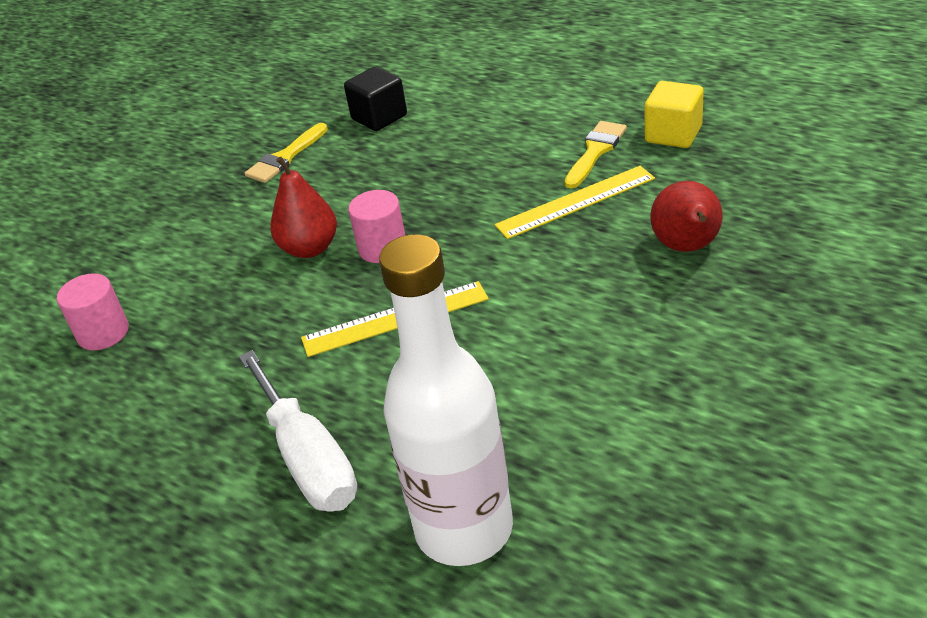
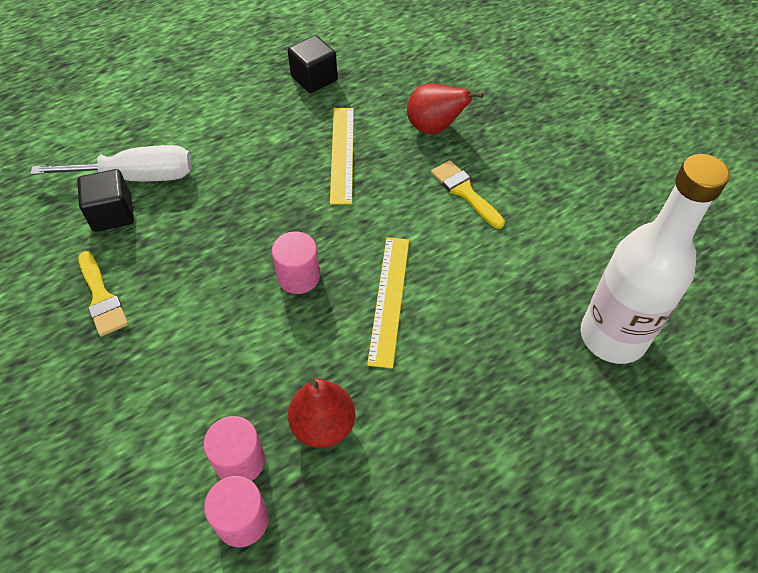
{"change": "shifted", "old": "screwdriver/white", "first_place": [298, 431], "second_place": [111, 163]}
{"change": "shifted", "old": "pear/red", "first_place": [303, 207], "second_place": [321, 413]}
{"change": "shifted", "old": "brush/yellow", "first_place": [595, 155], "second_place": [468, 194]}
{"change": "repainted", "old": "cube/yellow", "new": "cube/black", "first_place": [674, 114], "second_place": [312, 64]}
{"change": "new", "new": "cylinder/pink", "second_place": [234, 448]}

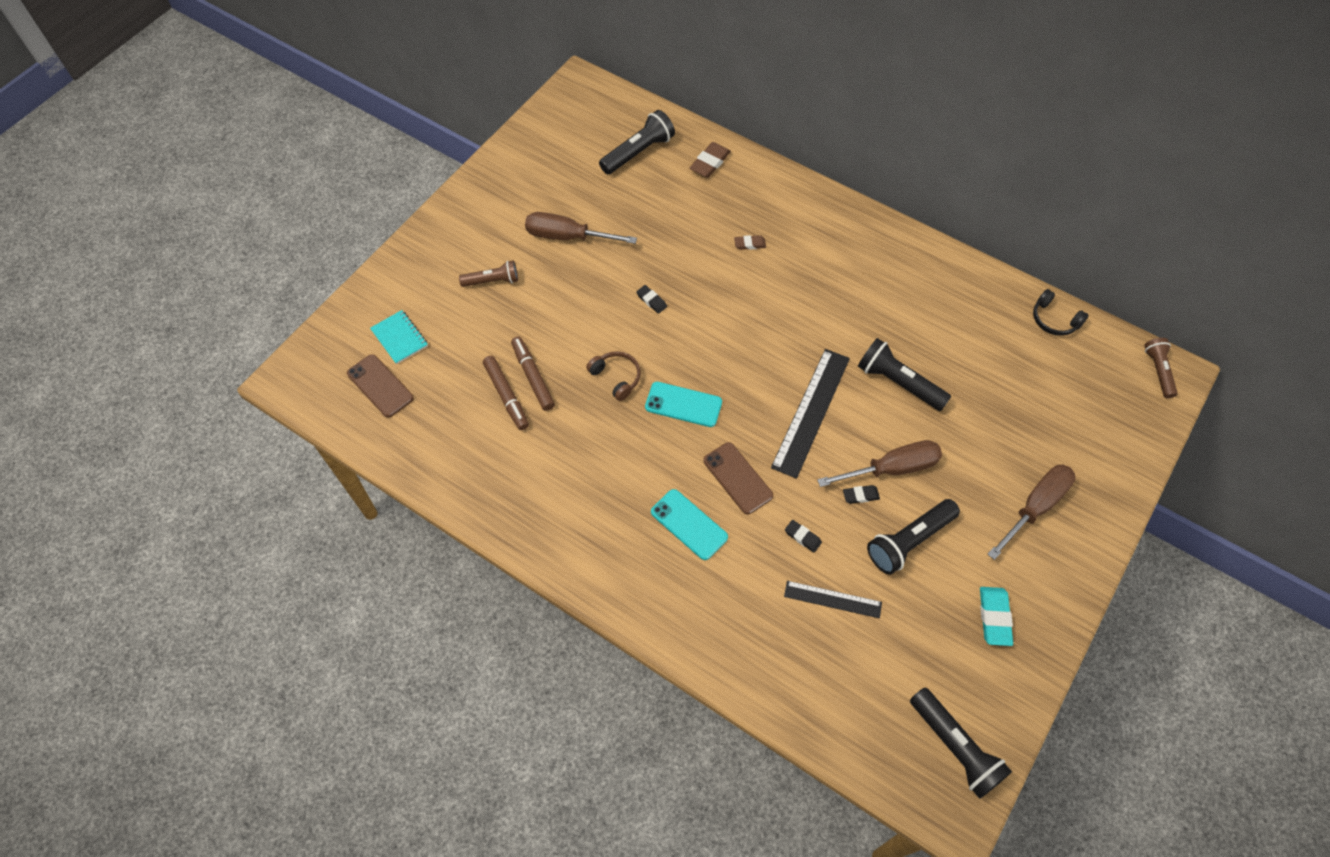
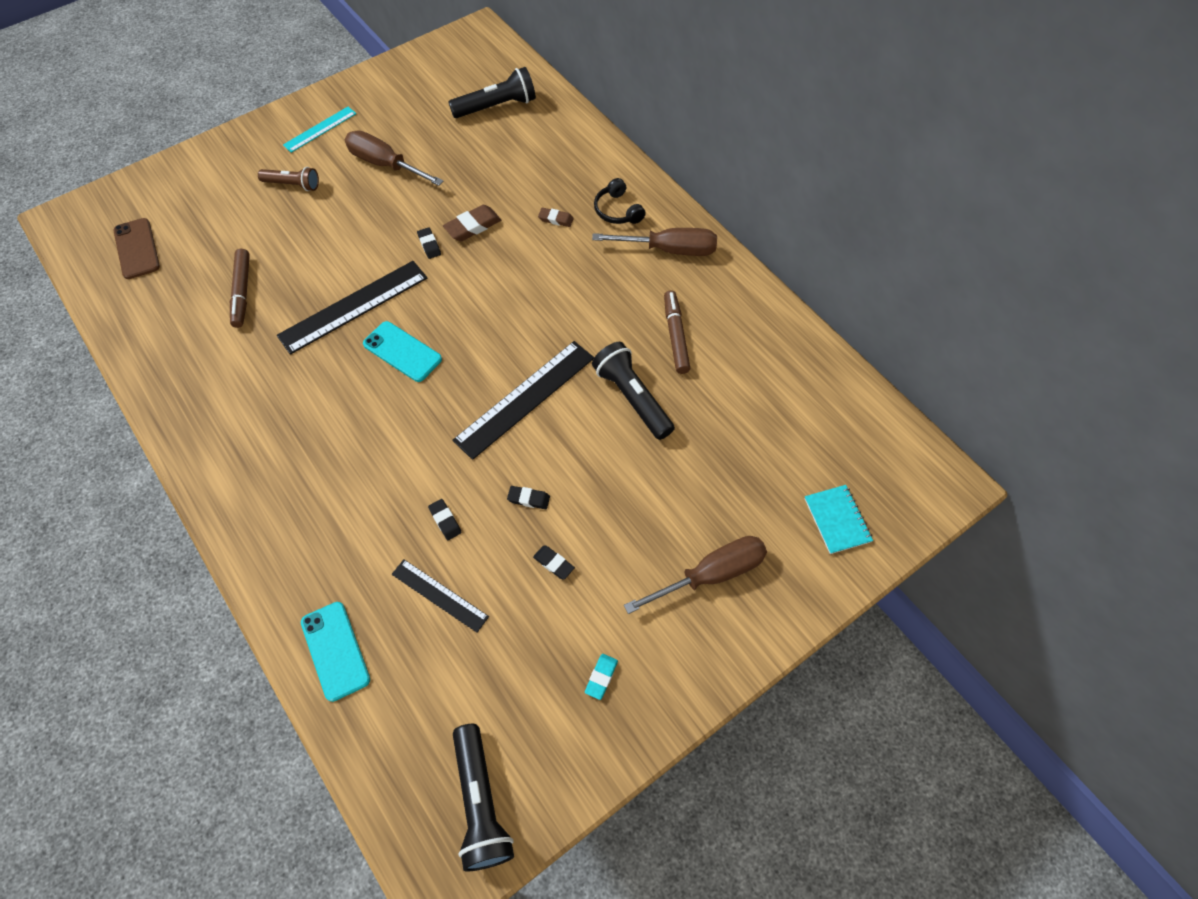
{"change": "shifted", "old": "notebook/turquoise", "first_place": [399, 337], "second_place": [838, 519]}
{"change": "shifted", "old": "marker/brown", "first_place": [533, 374], "second_place": [677, 332]}
{"change": "swapped", "old": "headphones/brown", "new": "ruler/black", "first_place": [613, 376], "second_place": [352, 308]}
{"change": "shifted", "old": "phone/turquoise", "first_place": [689, 524], "second_place": [335, 652]}
{"change": "shifted", "old": "eraser/brown", "first_place": [710, 160], "second_place": [472, 223]}
{"change": "gone", "old": "phone/brown", "first_place": [738, 478]}
{"change": "shifted", "old": "screwdriver/brown", "first_place": [879, 463], "second_place": [654, 242]}
{"change": "swapped", "old": "flashlight/black", "new": "eraser/black", "first_place": [913, 537], "second_place": [554, 563]}
{"change": "scaled", "old": "eraser/turquoise", "first_place": [996, 616], "second_place": [601, 677], "factor": 0.61}
{"change": "shifted", "old": "headphones/black", "first_place": [1061, 312], "second_place": [620, 201]}
{"change": "gone", "old": "flashlight/brown", "first_place": [1161, 368]}
{"change": "new", "new": "ruler/turquoise", "second_place": [319, 130]}

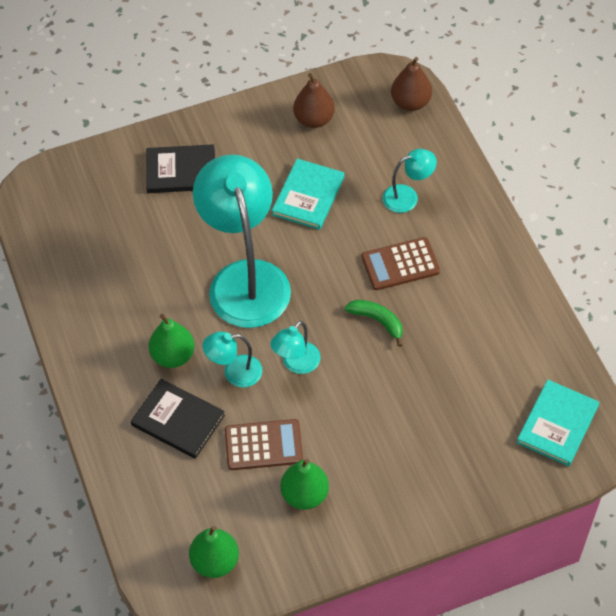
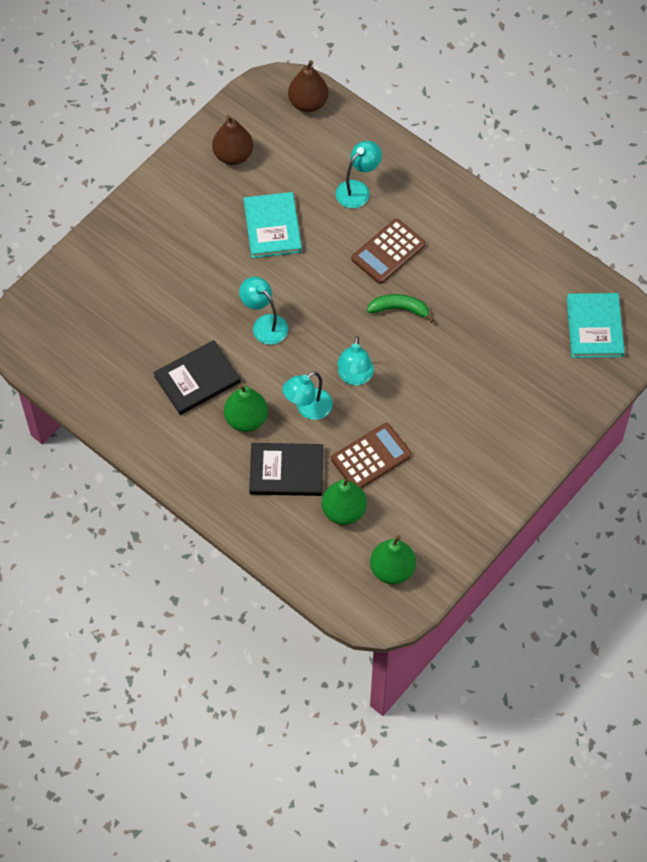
{"change": "shifted", "old": "book/black", "first_place": [180, 168], "second_place": [197, 377]}
{"change": "scaled", "old": "lamp/turquoise", "first_place": [242, 241], "second_place": [263, 311], "factor": 0.45}
{"change": "shifted", "old": "pear/green", "first_place": [304, 484], "second_place": [344, 501]}

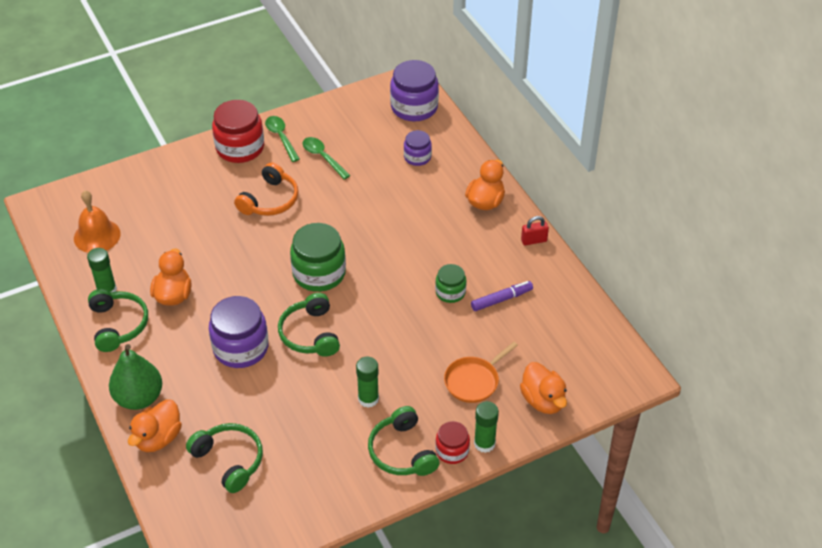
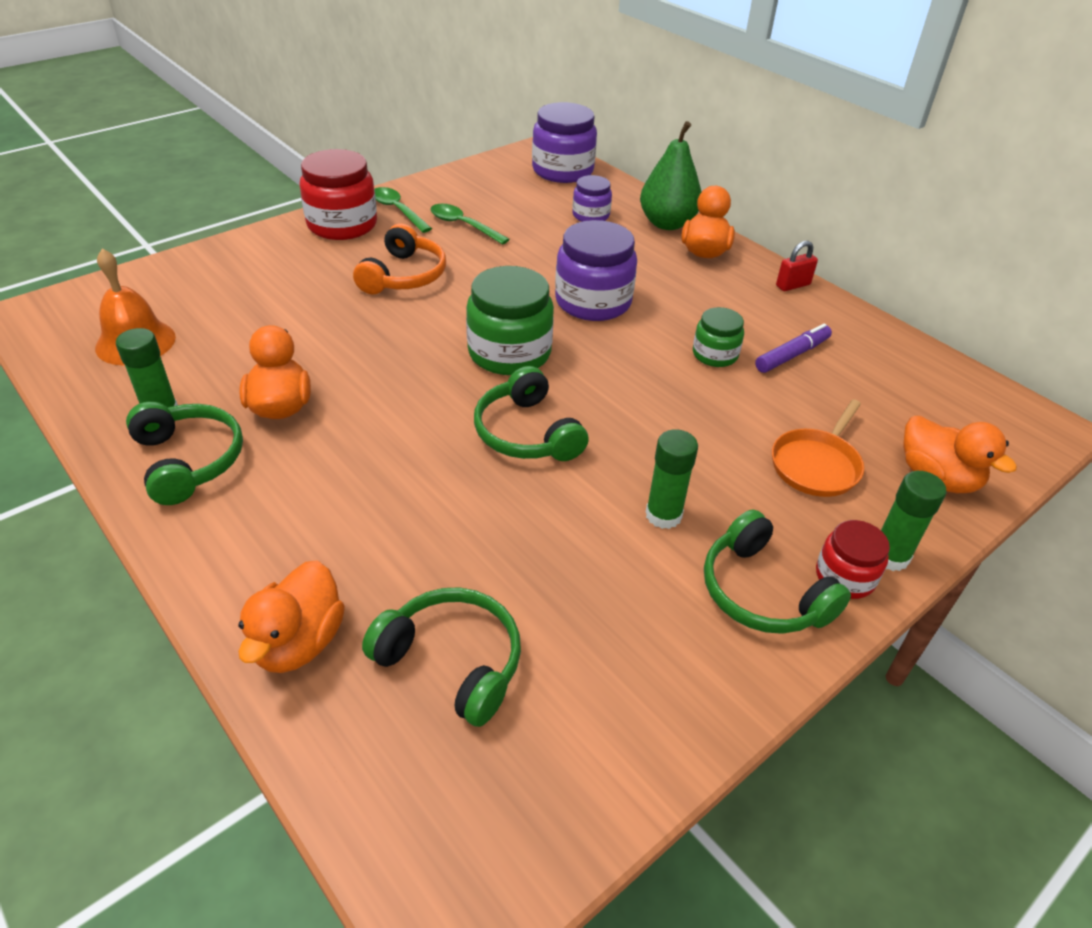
{"change": "shifted", "old": "pear/green", "first_place": [135, 377], "second_place": [670, 175]}
{"change": "shifted", "old": "jar/purple", "first_place": [239, 332], "second_place": [596, 270]}

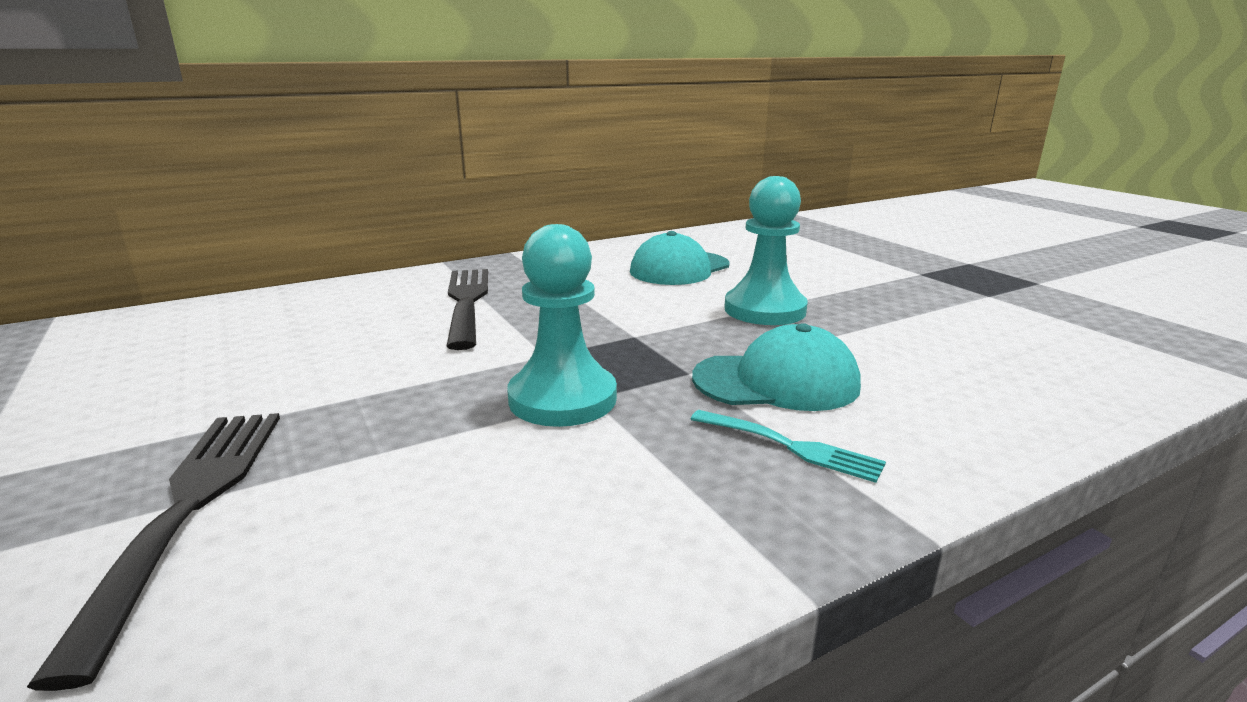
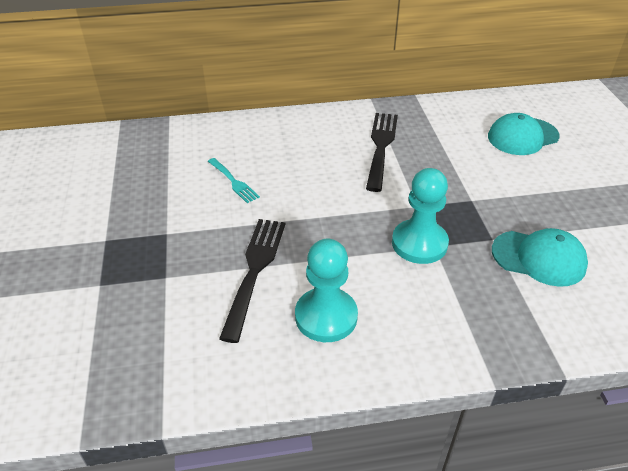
{"change": "shifted", "old": "fork/turquoise", "first_place": [788, 446], "second_place": [234, 180]}
{"change": "shifted", "old": "pawn/turquoise", "first_place": [766, 250], "second_place": [326, 290]}

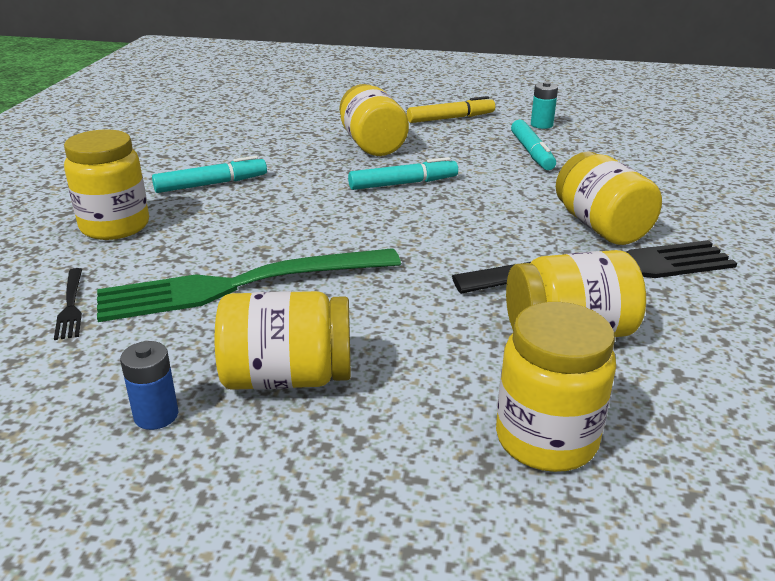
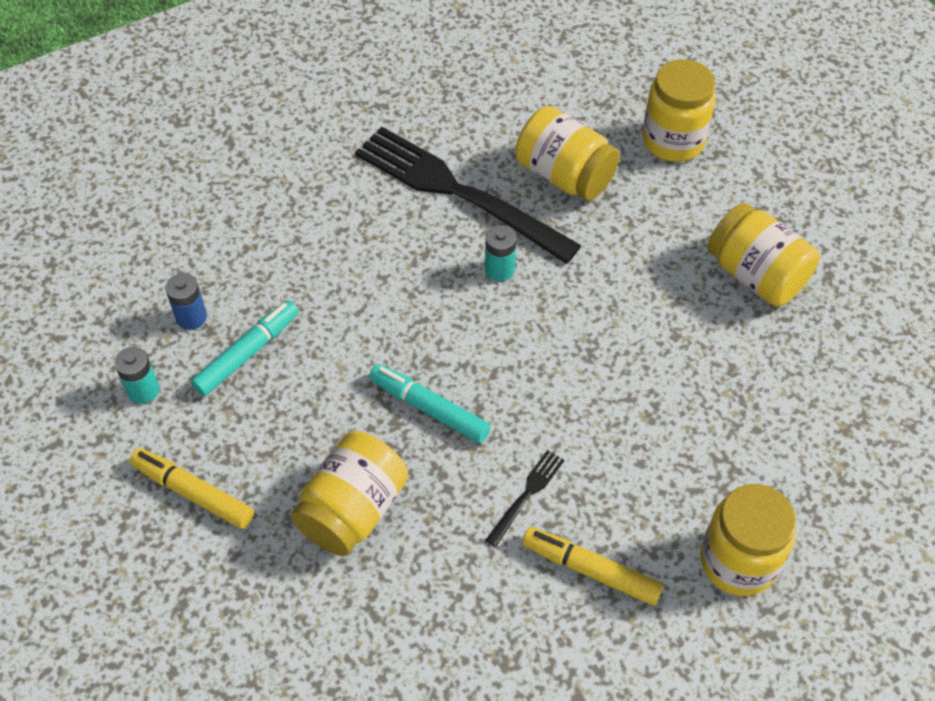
{"change": "shifted", "old": "fork/black", "first_place": [68, 304], "second_place": [525, 498]}
{"change": "gone", "old": "fork/green", "first_place": [249, 285]}
{"change": "shifted", "old": "battery/blue", "first_place": [149, 385], "second_place": [186, 301]}
{"change": "repainted", "old": "marker/turquoise", "new": "marker/yellow", "first_place": [209, 174], "second_place": [593, 566]}
{"change": "gone", "old": "jar/yellow", "first_place": [609, 198]}
{"change": "new", "new": "battery/turquoise", "second_place": [501, 253]}

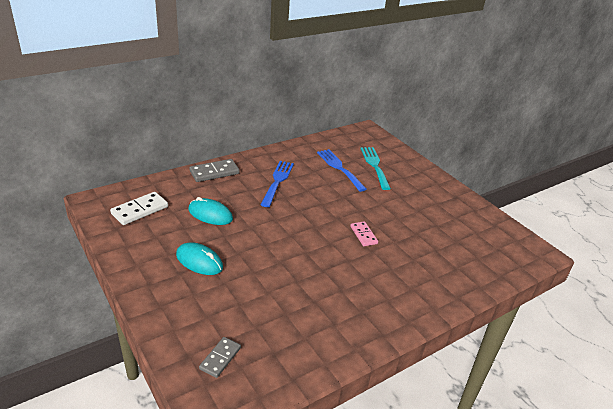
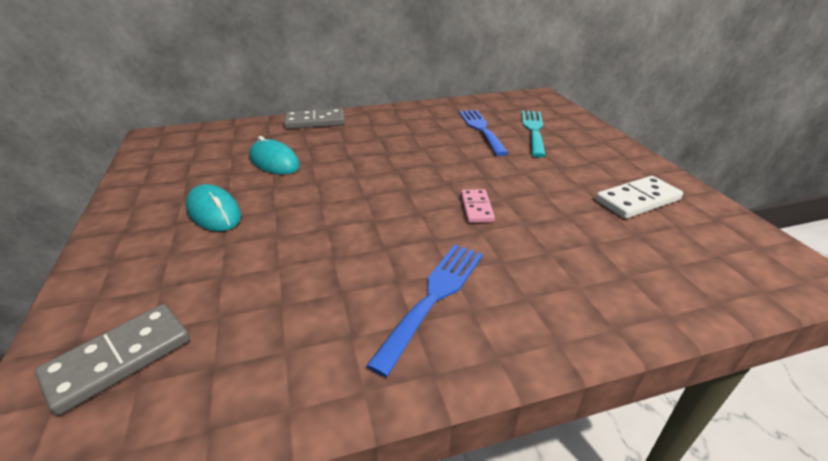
{"change": "shifted", "old": "domino/white", "first_place": [139, 208], "second_place": [639, 197]}
{"change": "scaled", "old": "domino/grey", "first_place": [220, 357], "second_place": [112, 359], "factor": 1.55}
{"change": "shifted", "old": "fork/blue", "first_place": [277, 184], "second_place": [424, 311]}

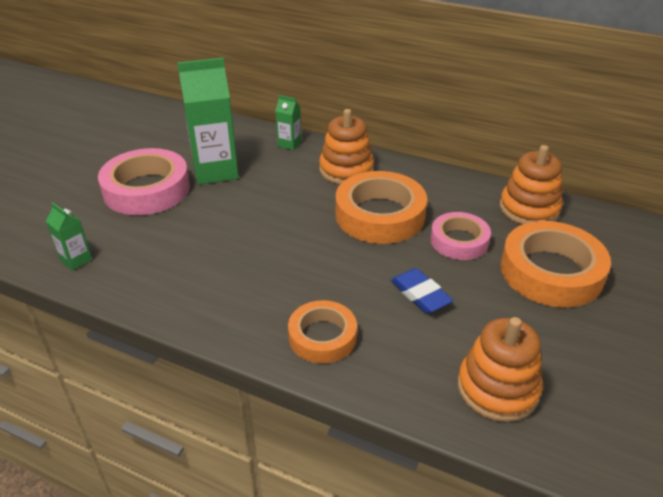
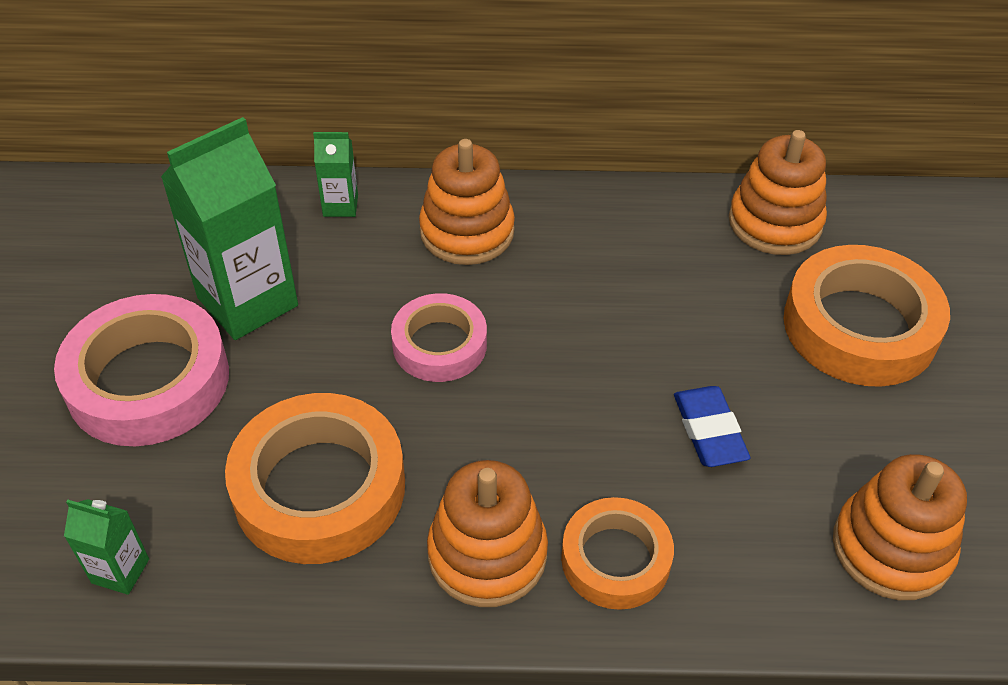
{"change": "shifted", "old": "tape/orange", "first_place": [381, 207], "second_place": [315, 478]}
{"change": "rotated", "old": "eraser/blue", "first_place": [422, 291], "second_place": [712, 426], "degrees": 45}
{"change": "shifted", "old": "tape/pink", "first_place": [461, 236], "second_place": [439, 337]}
{"change": "new", "new": "stacking toy/orange", "second_place": [487, 533]}

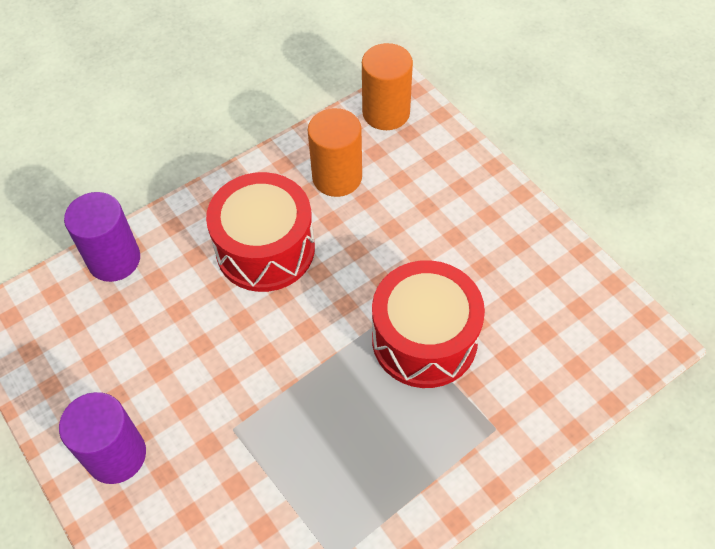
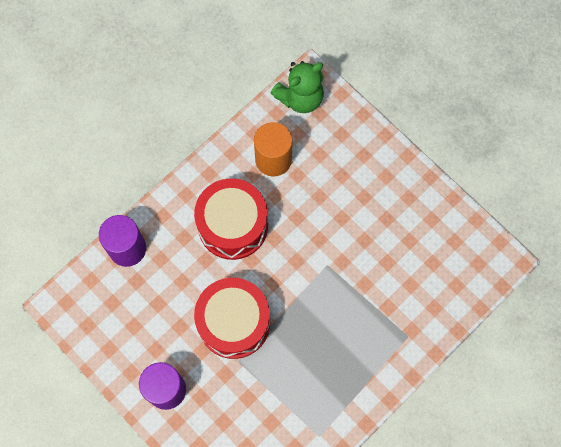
{"change": "swapped", "old": "cylinder/orange", "new": "teddy bear/green", "first_place": [387, 86], "second_place": [297, 87]}
{"change": "shifted", "old": "drum/red", "first_place": [428, 324], "second_place": [232, 318]}

